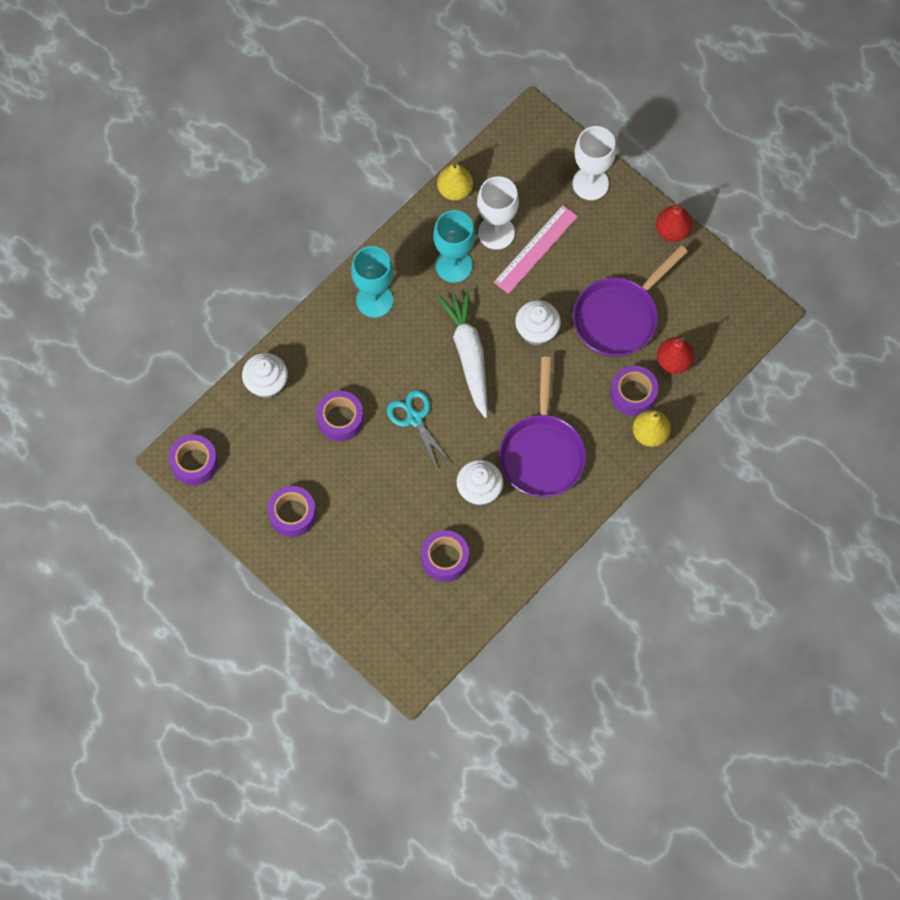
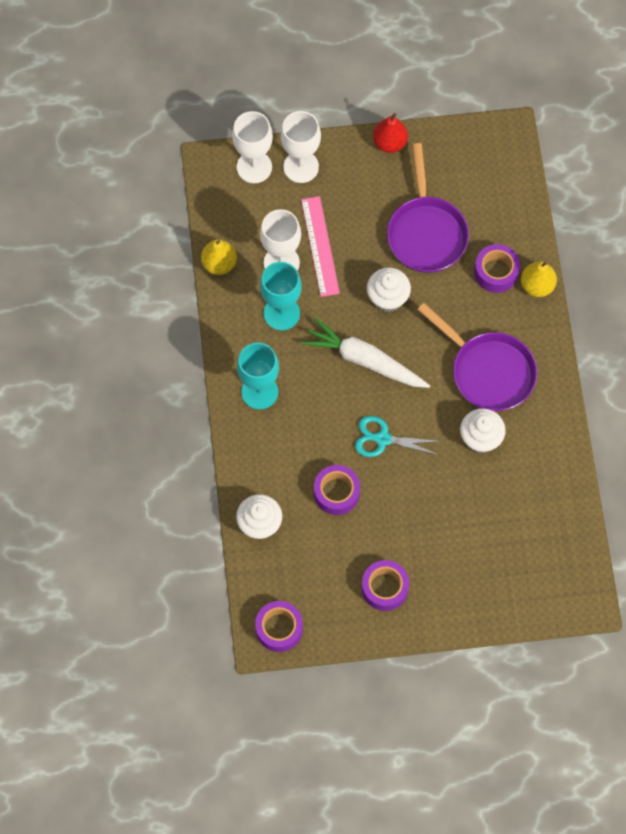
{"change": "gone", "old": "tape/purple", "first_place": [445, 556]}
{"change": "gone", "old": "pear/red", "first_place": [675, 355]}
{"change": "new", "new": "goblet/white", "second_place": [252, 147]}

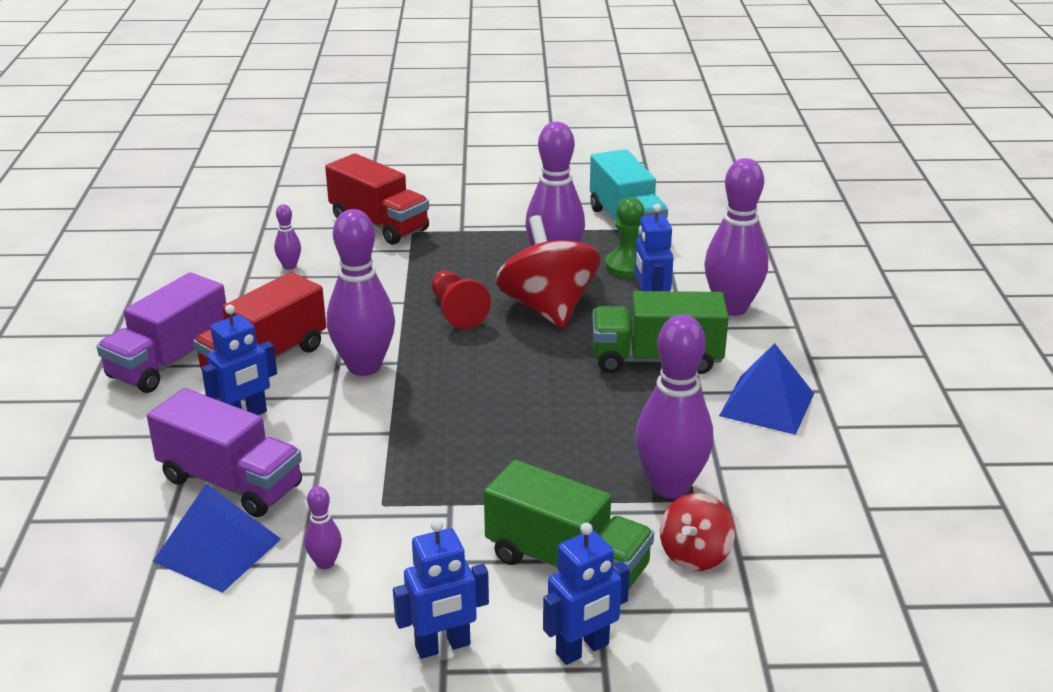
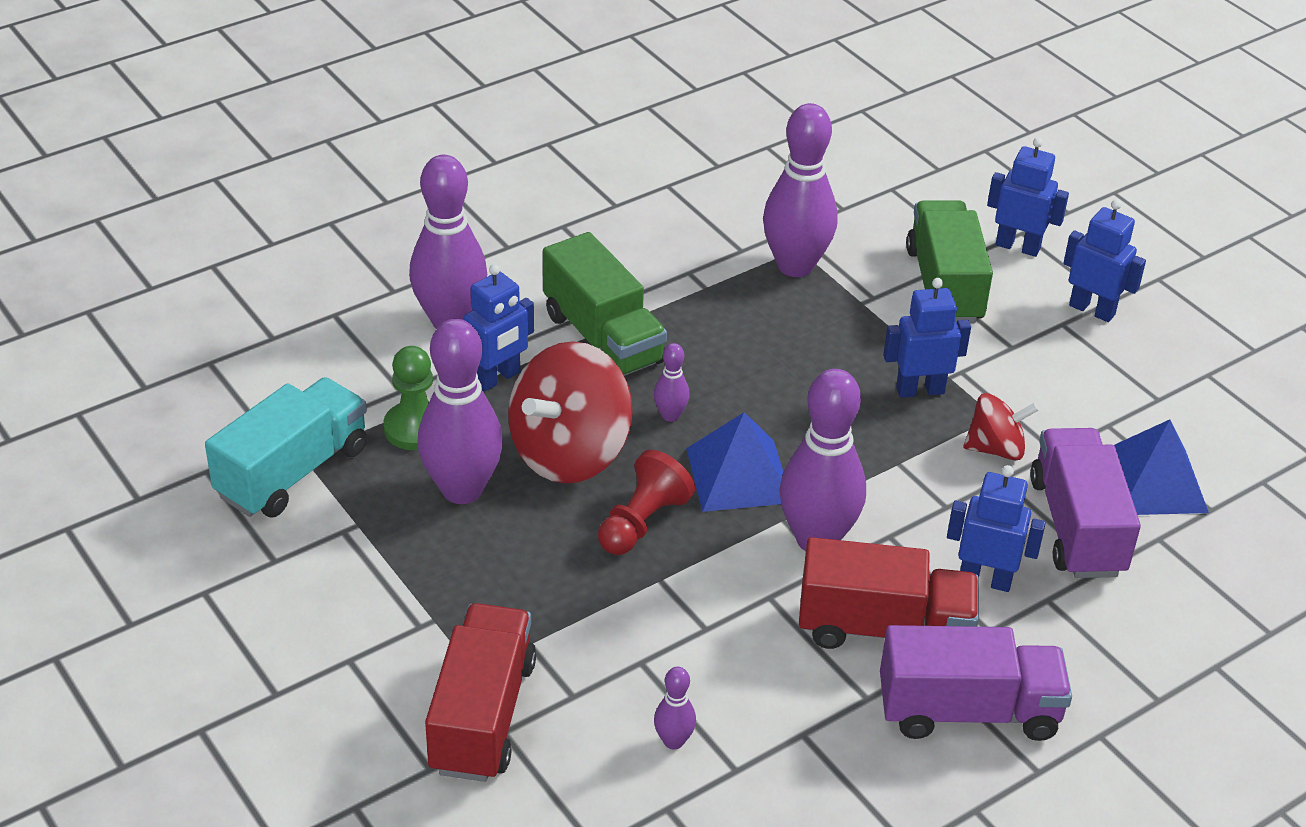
{"change": "shifted", "old": "bowling pin/purple", "first_place": [323, 527], "second_place": [672, 382]}
{"change": "shifted", "old": "spinning top/red", "first_place": [697, 532], "second_place": [1001, 427]}
{"change": "shifted", "old": "pyramid/blue", "first_place": [766, 389], "second_place": [734, 462]}
{"change": "new", "new": "robot/blue", "second_place": [927, 338]}

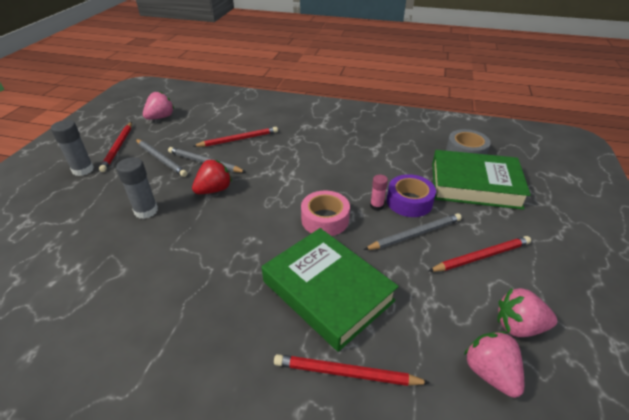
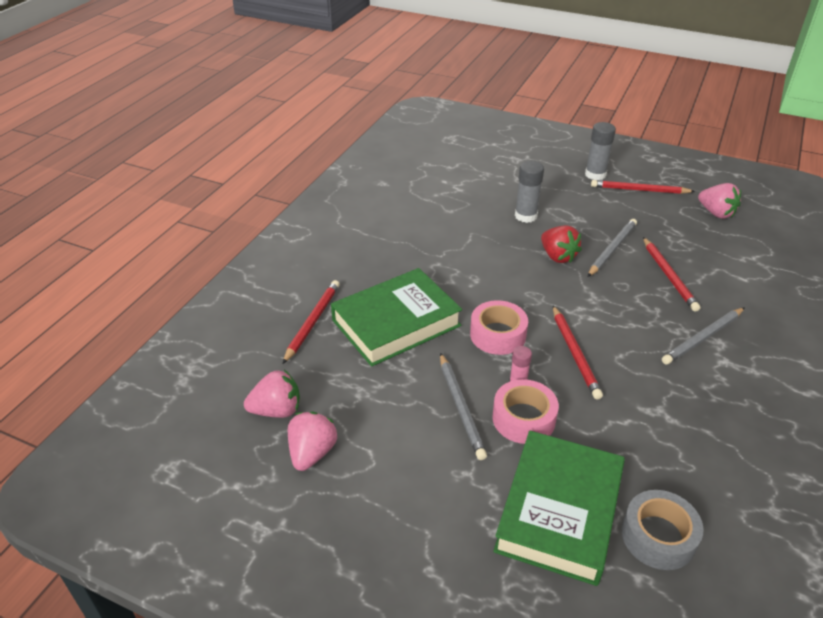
{"change": "shifted", "old": "pencil/grey", "first_place": [161, 158], "second_place": [703, 336]}
{"change": "repainted", "old": "tape/purple", "new": "tape/pink", "first_place": [411, 195], "second_place": [525, 411]}
{"change": "shifted", "old": "pencil/red", "first_place": [479, 254], "second_place": [578, 353]}

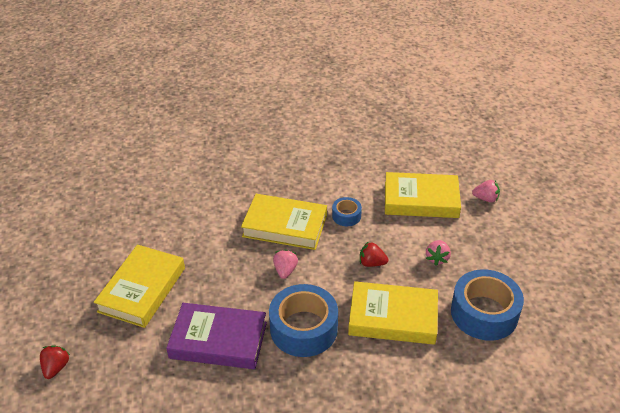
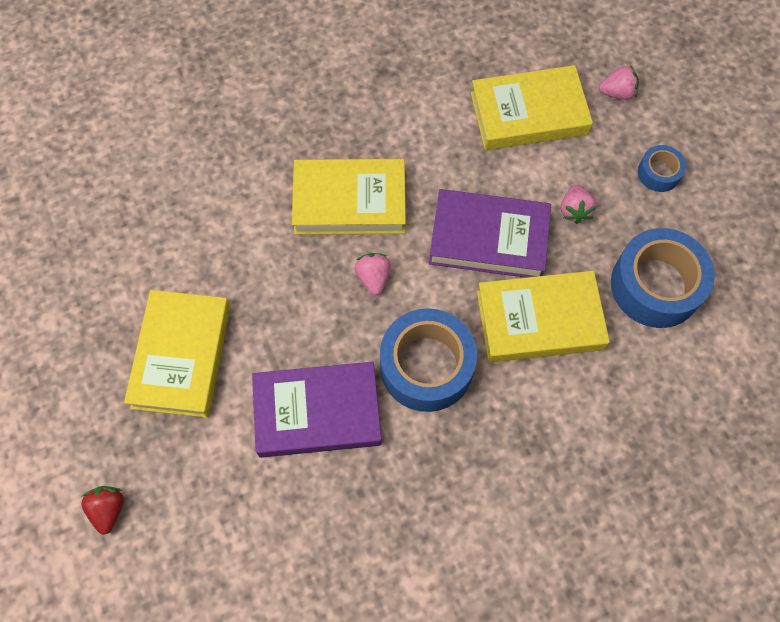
{"change": "shifted", "old": "tape/blue", "first_place": [347, 211], "second_place": [662, 168]}
{"change": "swapped", "old": "strawberry/red", "new": "book/purple", "first_place": [374, 254], "second_place": [490, 233]}

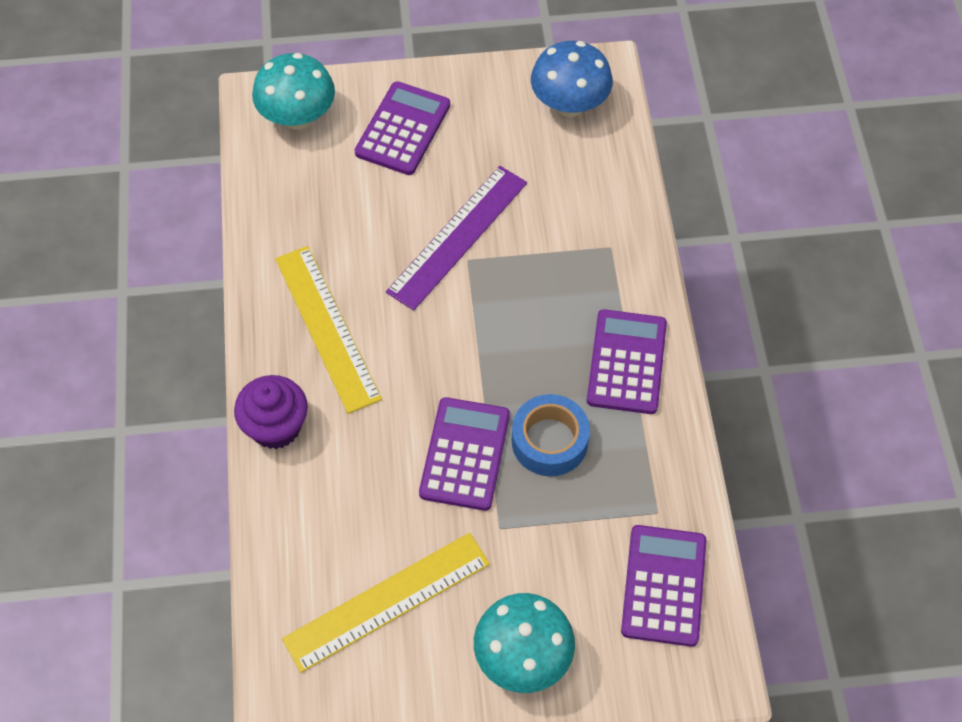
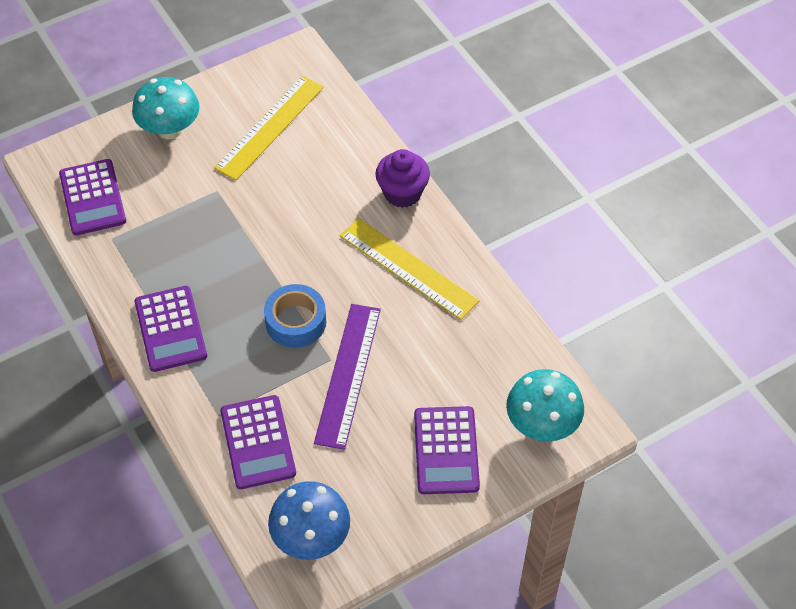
{"change": "shifted", "old": "calculator/purple", "first_place": [464, 454], "second_place": [258, 442]}
{"change": "shifted", "old": "tape/blue", "first_place": [551, 435], "second_place": [295, 316]}

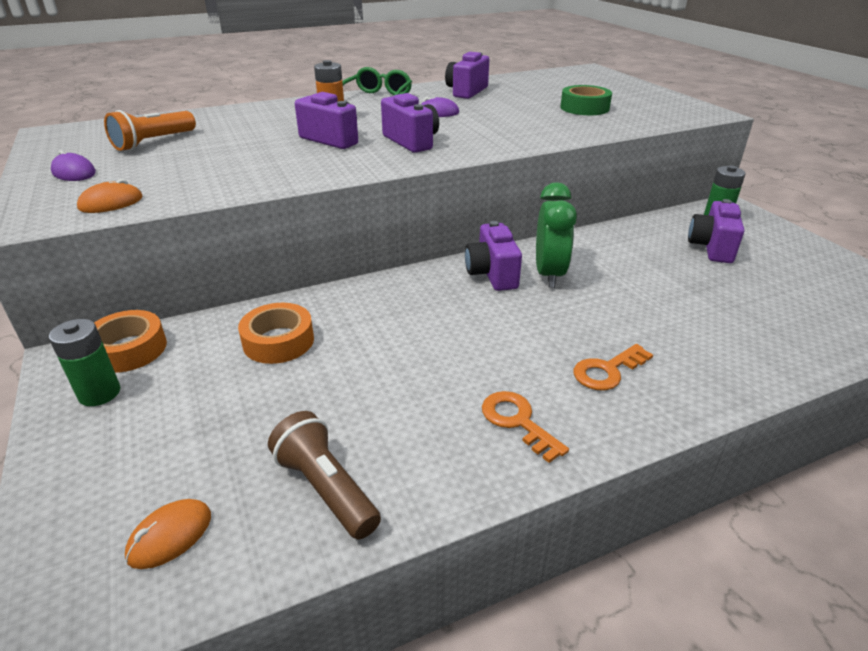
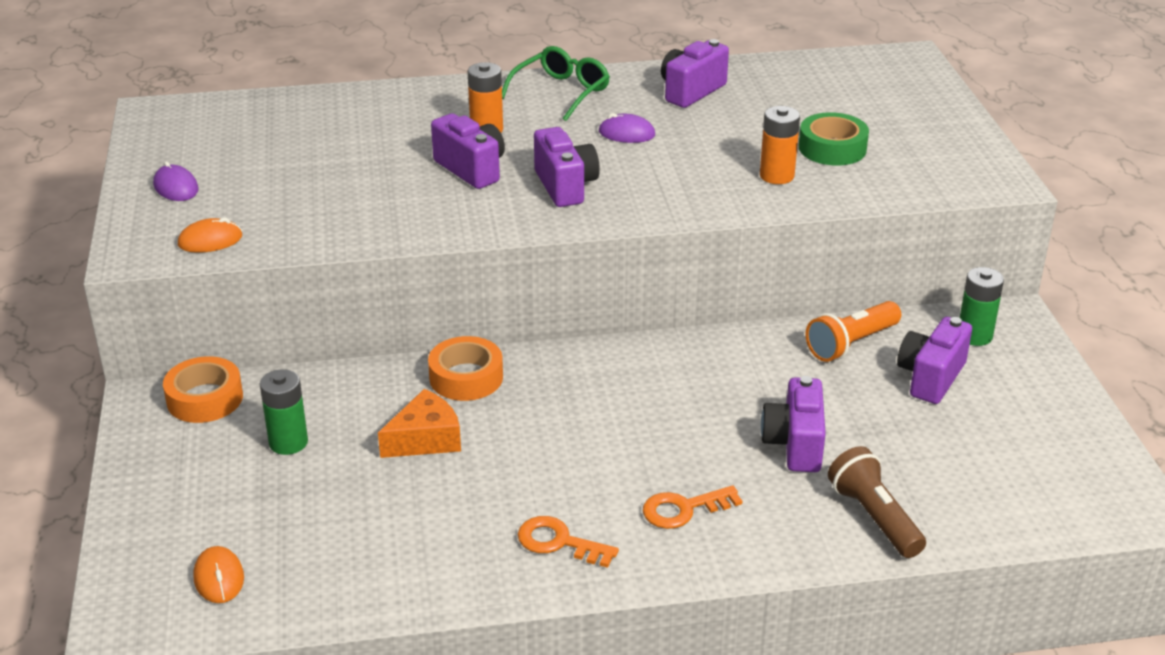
{"change": "shifted", "old": "battery/green", "first_place": [85, 362], "second_place": [284, 412]}
{"change": "shifted", "old": "flashlight/orange", "first_place": [150, 130], "second_place": [853, 331]}
{"change": "rotated", "old": "mouse/orange", "first_place": [168, 534], "second_place": [218, 574], "degrees": -75}
{"change": "shifted", "old": "tape/orange", "first_place": [276, 333], "second_place": [465, 368]}
{"change": "shifted", "old": "flashlight/brown", "first_place": [324, 475], "second_place": [877, 502]}
{"change": "shifted", "old": "camera/purple", "first_place": [493, 256], "second_place": [793, 424]}
{"change": "rotated", "old": "key/orange", "first_place": [525, 427], "second_place": [568, 542], "degrees": -45}
{"change": "gone", "old": "clock/green", "first_place": [556, 235]}
{"change": "new", "new": "cheese/orange", "second_place": [419, 423]}
{"change": "new", "new": "battery/orange", "second_place": [780, 145]}

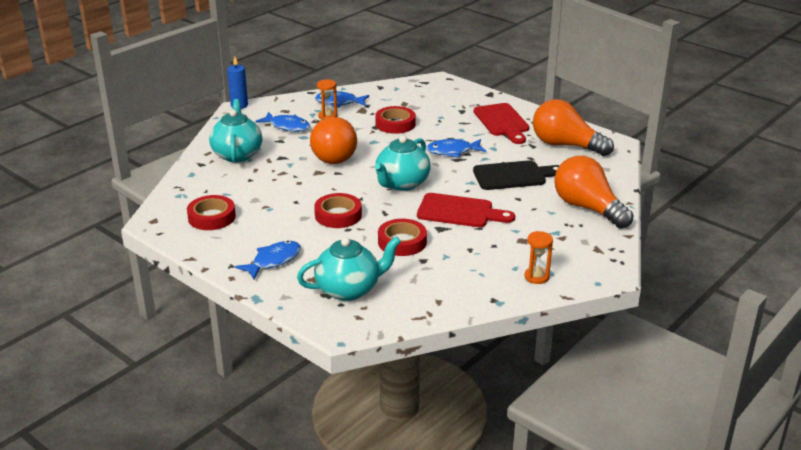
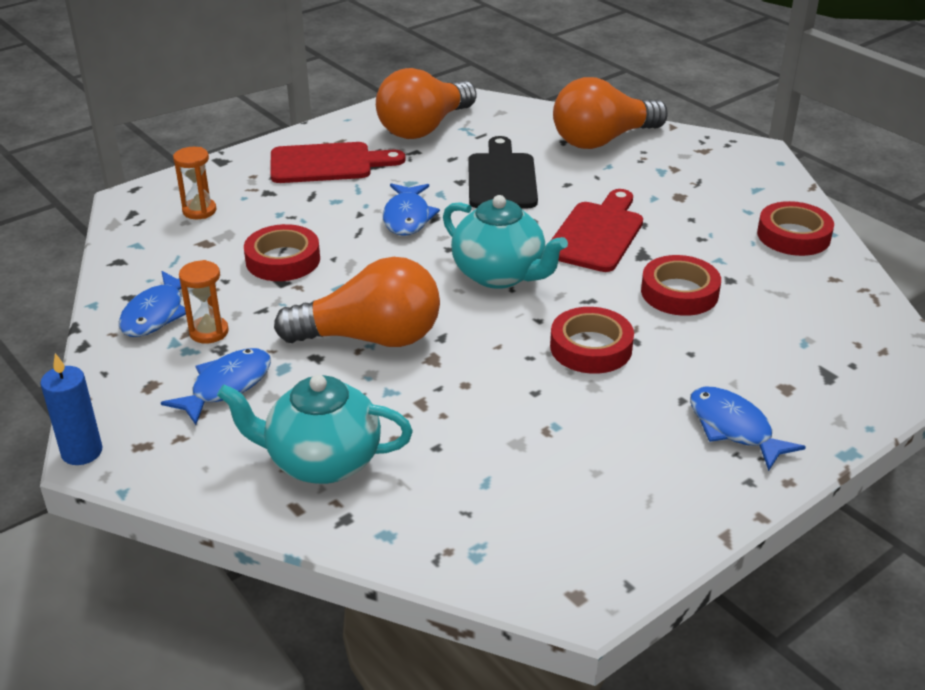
{"change": "shifted", "old": "tape/red", "first_place": [211, 212], "second_place": [795, 228]}
{"change": "gone", "old": "teapot/turquoise", "first_place": [349, 268]}
{"change": "shifted", "old": "hourglass/orange", "first_place": [539, 257], "second_place": [194, 183]}

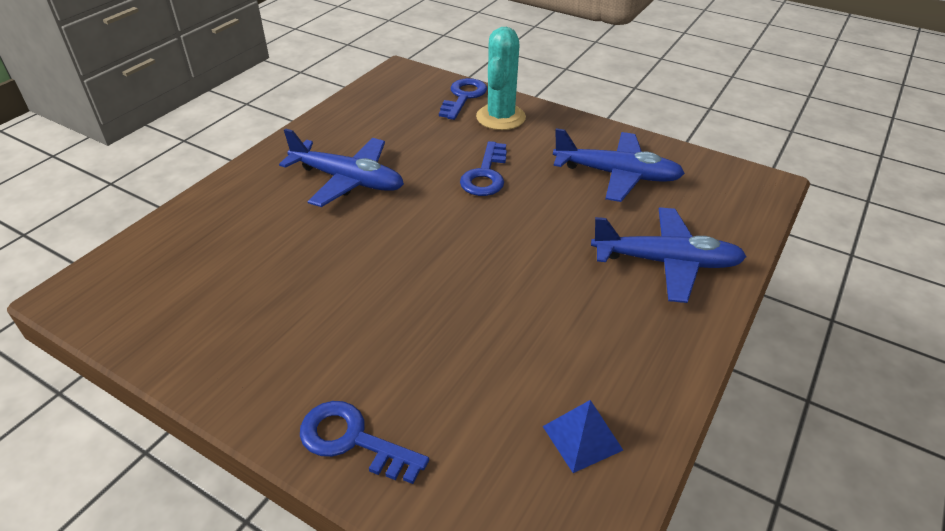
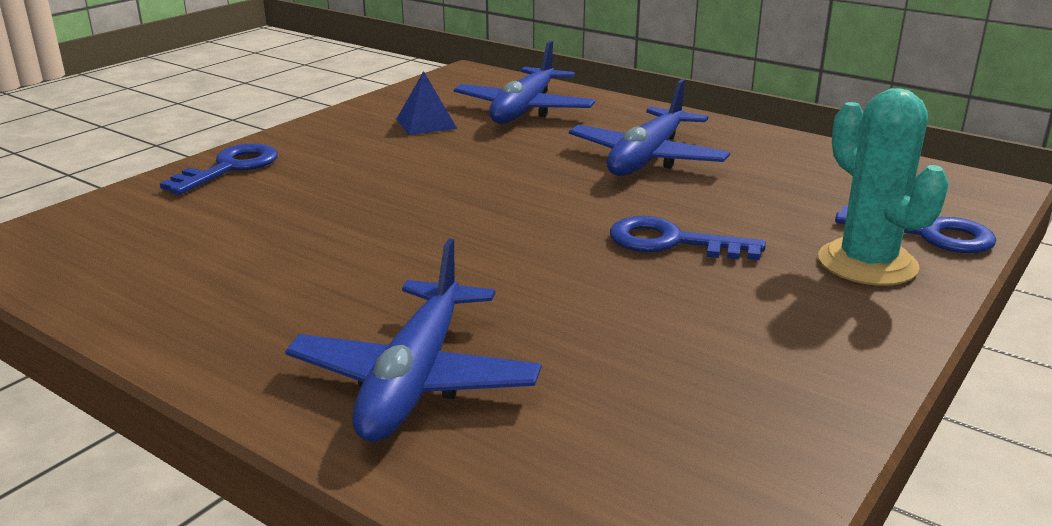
{"change": "rotated", "old": "cactus/turquoise", "first_place": [501, 78], "second_place": [883, 187], "degrees": 45}
{"change": "shifted", "old": "pyramid/blue", "first_place": [583, 436], "second_place": [426, 103]}
{"change": "shifted", "old": "plane/blue", "first_place": [619, 165], "second_place": [524, 82]}

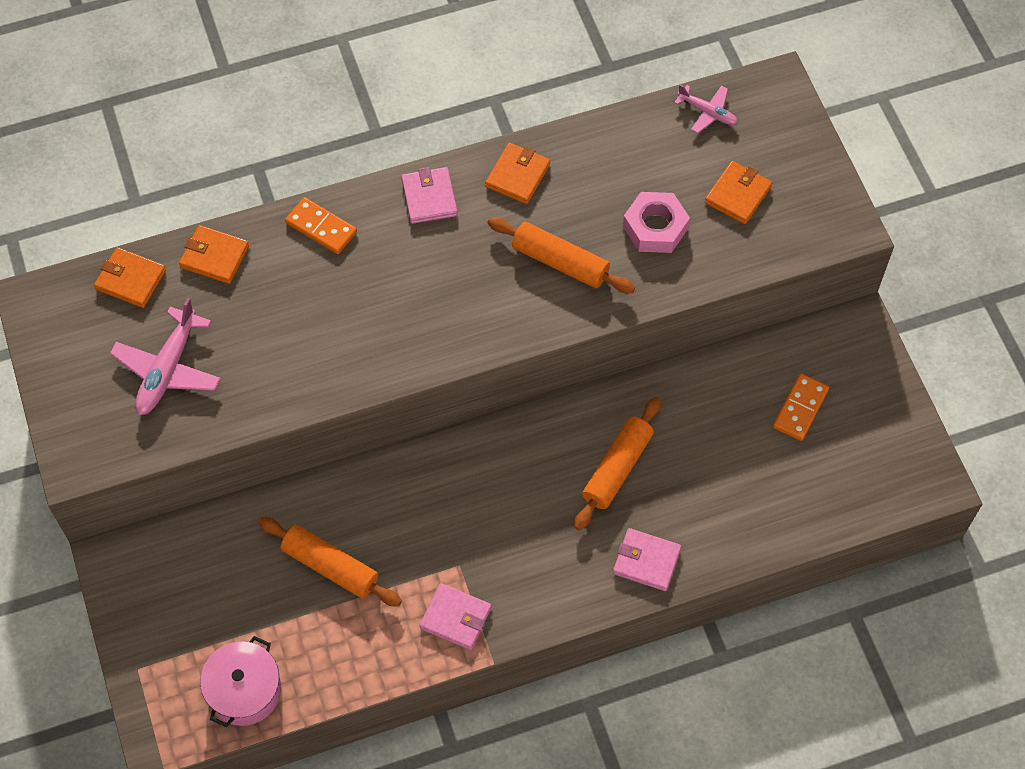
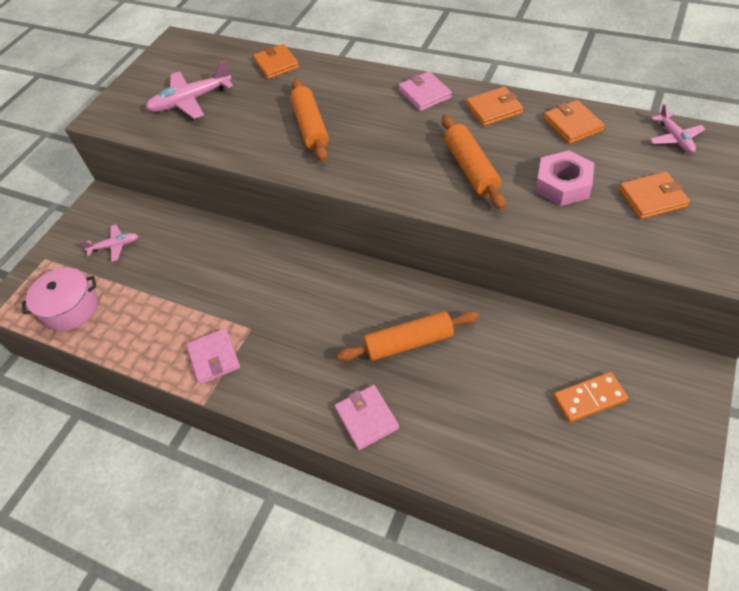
{"change": "shifted", "old": "wallet/orange", "first_place": [130, 277], "second_place": [574, 122]}
{"change": "shifted", "old": "rolling pin/orange", "first_place": [330, 562], "second_place": [309, 120]}
{"change": "gone", "old": "domino/orange", "first_place": [321, 225]}
{"change": "rotated", "old": "wallet/pink", "first_place": [429, 195], "second_place": [425, 91], "degrees": -60}
{"change": "new", "new": "plane/pink", "second_place": [109, 243]}

